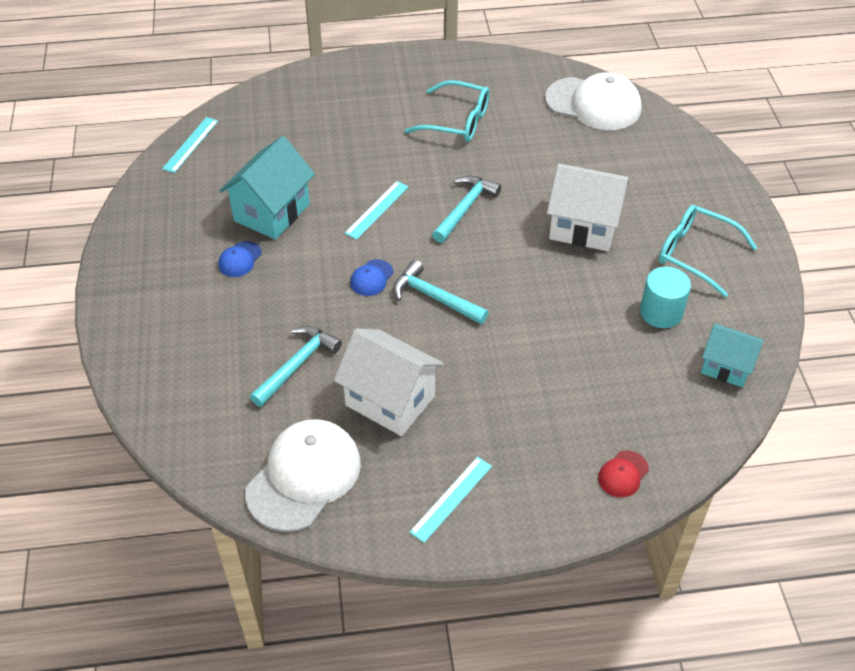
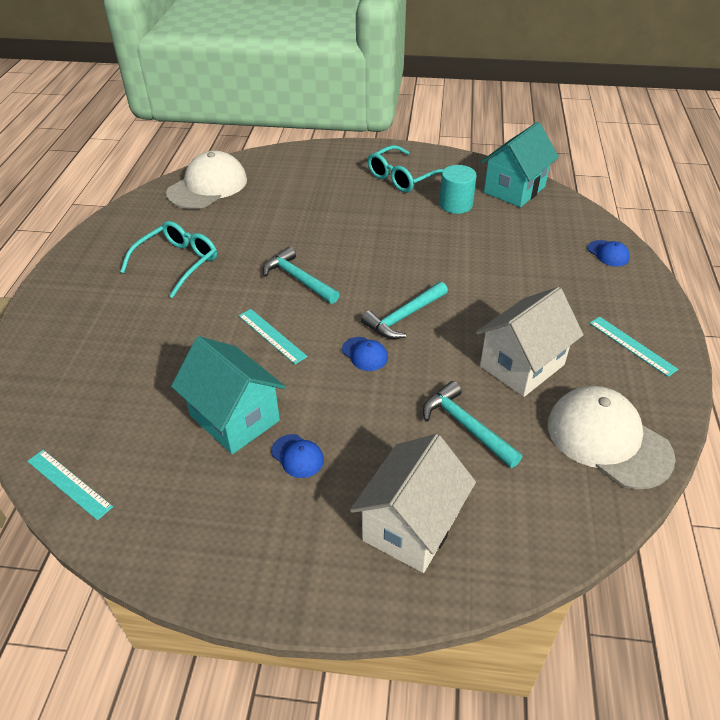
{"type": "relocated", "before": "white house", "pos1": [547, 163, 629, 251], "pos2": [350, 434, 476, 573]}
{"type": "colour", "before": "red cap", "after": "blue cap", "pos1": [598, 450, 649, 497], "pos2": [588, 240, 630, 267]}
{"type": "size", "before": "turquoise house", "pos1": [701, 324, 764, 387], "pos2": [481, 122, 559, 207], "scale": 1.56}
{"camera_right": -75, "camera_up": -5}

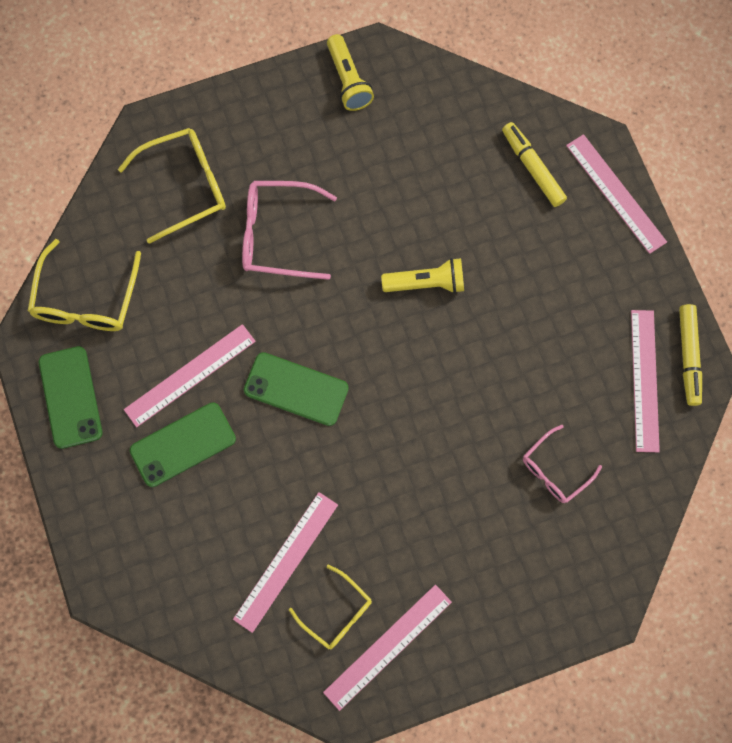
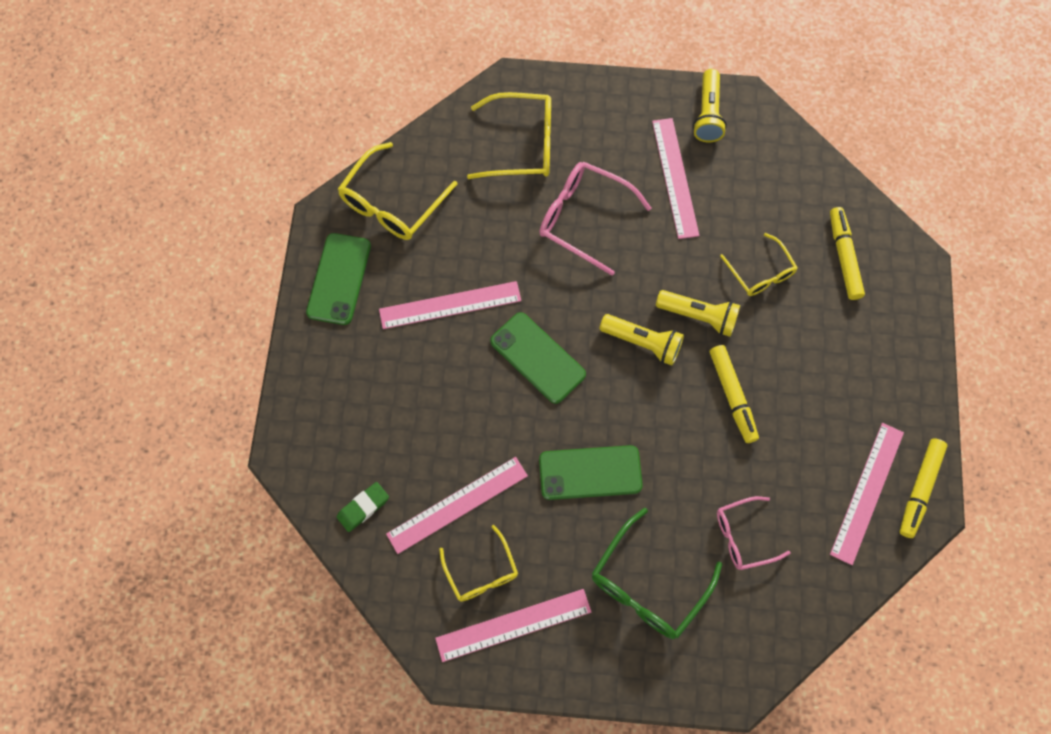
{"type": "relocated", "before": "green phone", "pos1": [130, 402, 236, 487], "pos2": [539, 445, 643, 500]}
{"type": "relocated", "before": "pink ruler", "pos1": [566, 134, 667, 254], "pos2": [652, 118, 699, 239]}
{"type": "appeared", "after": "green eraser", "pos2": [337, 482, 389, 532]}
{"type": "appeared", "after": "green glasses", "pos2": [592, 508, 722, 639]}
{"type": "appeared", "after": "yellow flashlight", "pos2": [600, 314, 684, 366]}
{"type": "appeared", "after": "yellow marker", "pos2": [710, 345, 759, 443]}
{"type": "appeared", "after": "yellow glasses", "pos2": [720, 233, 798, 296]}
{"camera_right": 25, "camera_up": -5}

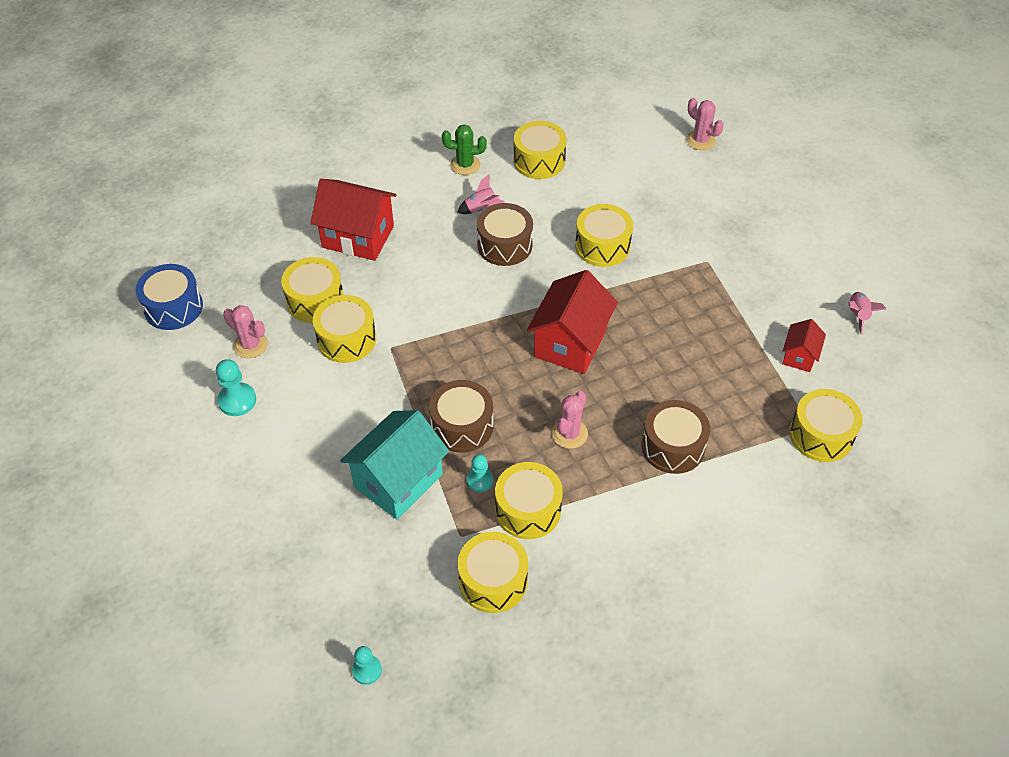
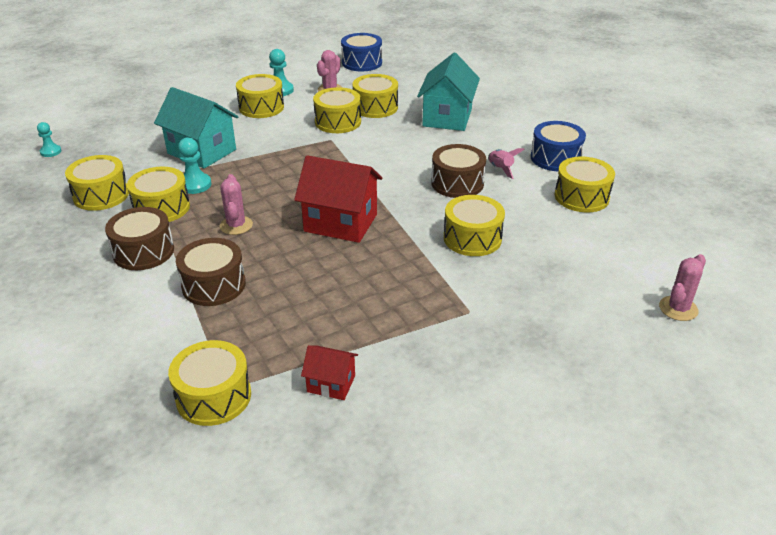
{"type": "colour", "before": "red house", "after": "turquoise house", "pos1": [311, 179, 397, 261], "pos2": [417, 53, 480, 131]}
{"type": "relocated", "before": "brown drum", "pos1": [429, 380, 493, 453], "pos2": [105, 207, 174, 270]}
{"type": "exchanged", "before": "green cactus", "after": "blue drum", "pos1": [442, 125, 487, 175], "pos2": [531, 121, 586, 171]}
{"type": "size", "before": "turquoise pawn", "pos1": [467, 454, 493, 492], "pos2": [178, 137, 211, 194], "scale": 1.51}
{"type": "spun", "before": "pink cactus", "pos1": [552, 391, 588, 449], "pos2": [220, 174, 253, 235], "turn": 60}
{"type": "missing", "before": "pink rocket", "pos1": [848, 292, 886, 335]}
{"type": "appeared", "after": "yellow drum", "pos2": [236, 74, 284, 118]}
{"camera_right": 85, "camera_up": -15}

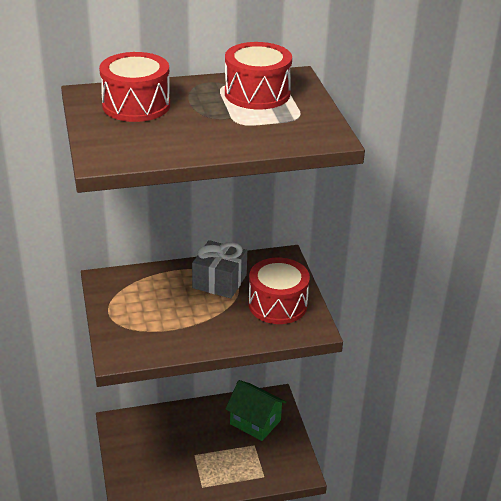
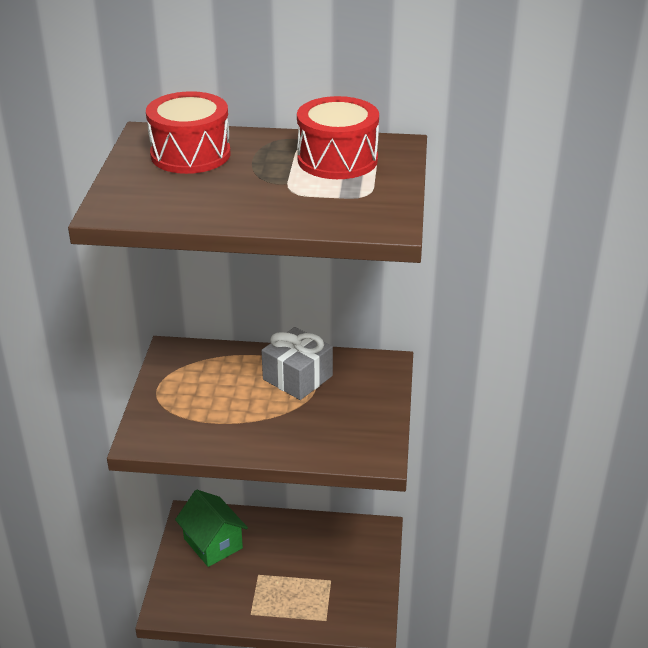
{"type": "relocated", "before": "green house", "pos1": [225, 380, 287, 441], "pos2": [175, 490, 248, 567]}
{"type": "missing", "before": "red drum", "pos1": [248, 258, 310, 324]}
{"camera_right": 20, "camera_up": 0}

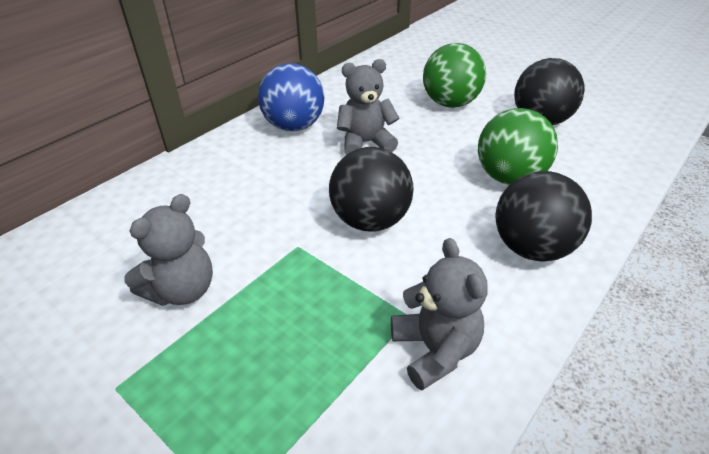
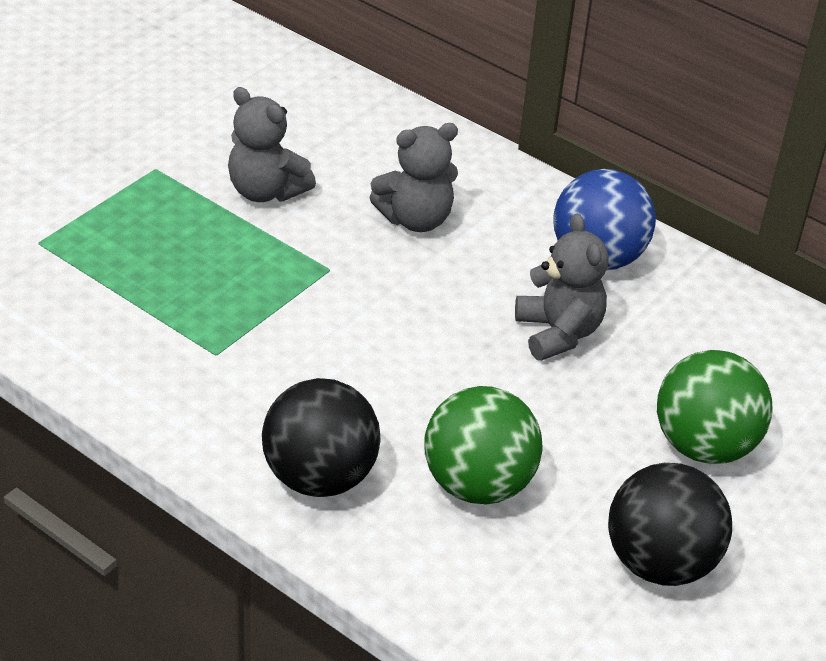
{"type": "missing", "before": "black ball", "pos1": [329, 147, 413, 231]}
{"type": "relocated", "before": "grey teddy bear", "pos1": [391, 238, 488, 390], "pos2": [369, 123, 458, 232]}
{"camera_right": 85, "camera_up": 0}

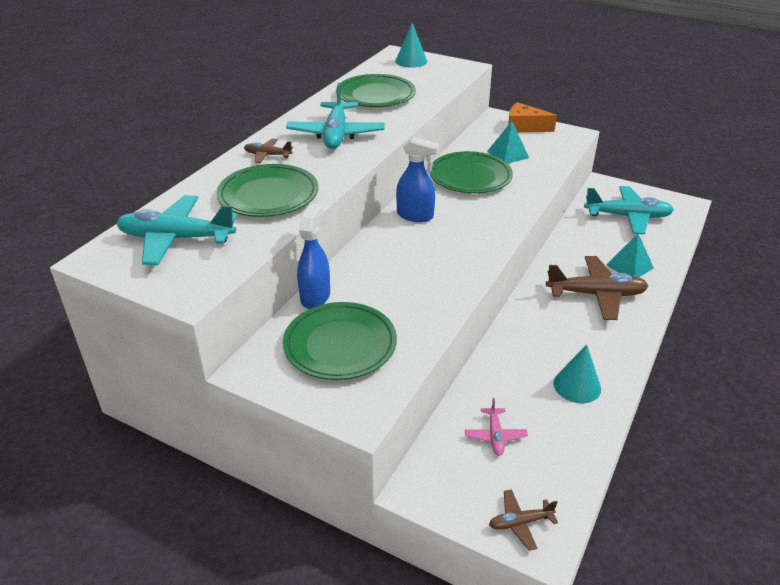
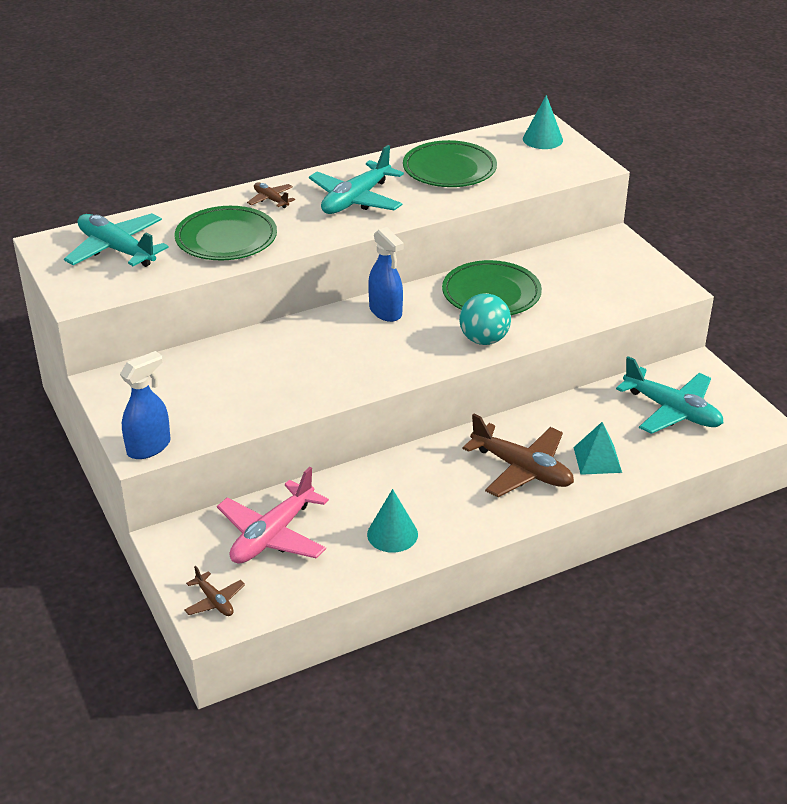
{"type": "missing", "before": "green plate", "pos1": [283, 302, 397, 380]}
{"type": "relocated", "before": "blue spray bottle", "pos1": [297, 203, 330, 309], "pos2": [120, 351, 171, 459]}
{"type": "size", "before": "pink plane", "pos1": [465, 398, 528, 456], "pos2": [217, 467, 329, 564], "scale": 2.02}
{"type": "missing", "before": "turquoise pyramid", "pos1": [487, 121, 529, 163]}
{"type": "spun", "before": "brown plane", "pos1": [489, 489, 558, 551], "pos2": [184, 566, 245, 616], "turn": -150}
{"type": "missing", "before": "orange cheese", "pos1": [508, 102, 557, 132]}
{"type": "appeared", "after": "turquoise ball", "pos2": [459, 293, 511, 345]}
{"camera_right": 35, "camera_up": 0}

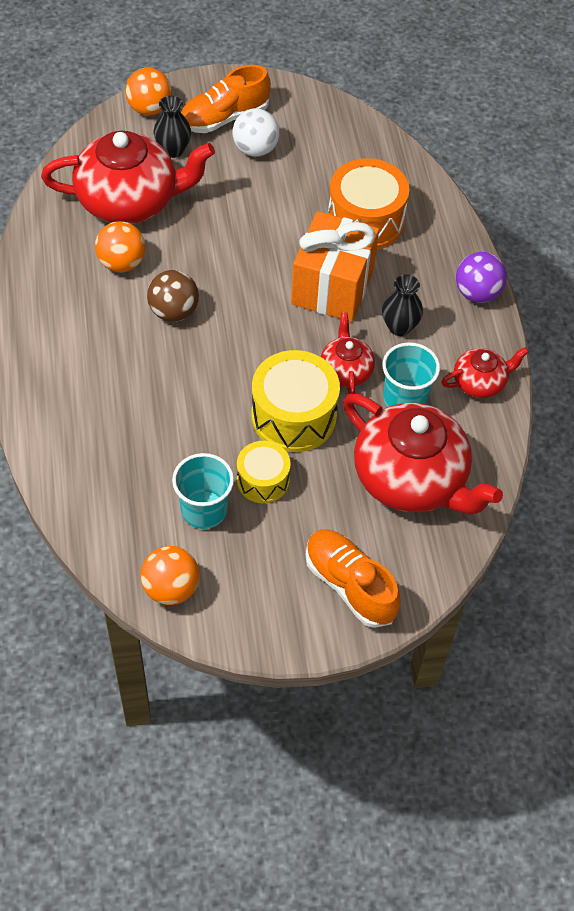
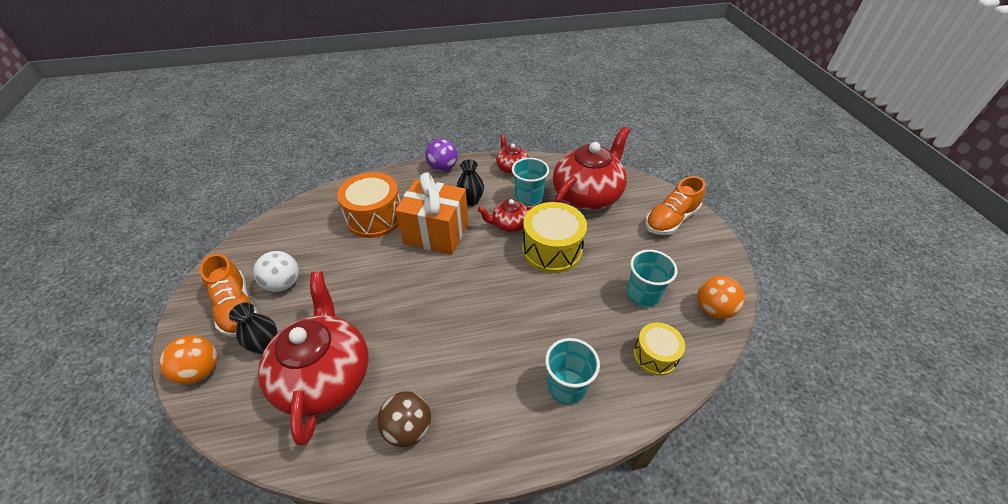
{"type": "missing", "before": "orange ball", "pos1": [95, 221, 146, 272]}
{"type": "relocated", "before": "brown ball", "pos1": [147, 270, 199, 322], "pos2": [377, 391, 431, 447]}
{"type": "relocated", "before": "yellow drum", "pos1": [237, 441, 291, 503], "pos2": [633, 322, 685, 376]}
{"type": "appeared", "after": "turquoise cup", "pos2": [545, 338, 600, 405]}
{"camera_right": -90, "camera_up": -10}

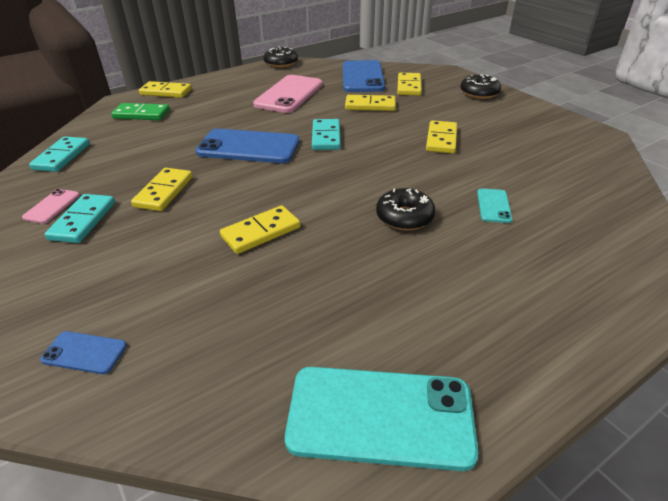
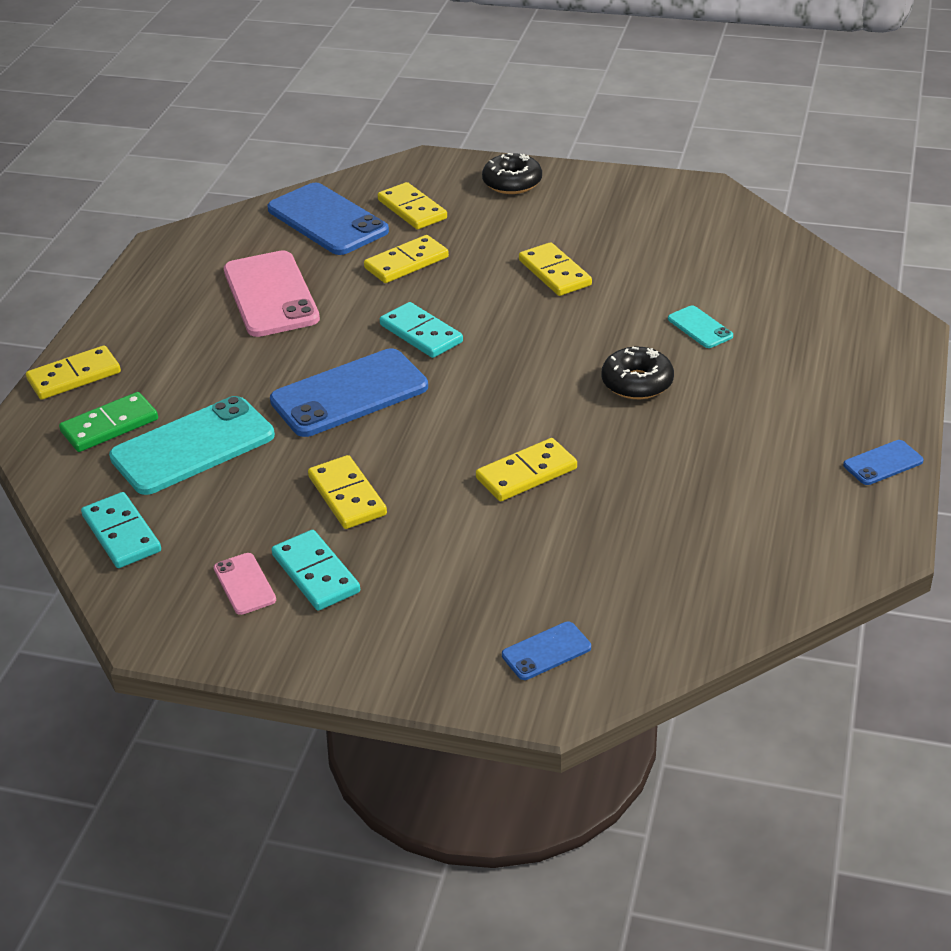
{"type": "spun", "before": "yellow domino", "pos1": [220, 205, 300, 254], "pos2": [476, 438, 577, 501], "turn": 45}
{"type": "missing", "before": "black donut", "pos1": [264, 46, 298, 68]}
{"type": "relocated", "before": "turquoise phone", "pos1": [285, 367, 478, 471], "pos2": [109, 396, 275, 495]}
{"type": "appeared", "after": "blue phone", "pos2": [843, 440, 924, 485]}
{"camera_right": -40, "camera_up": 0}

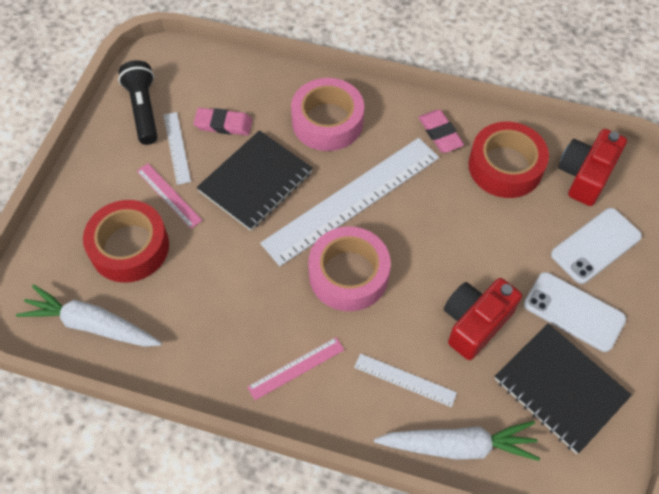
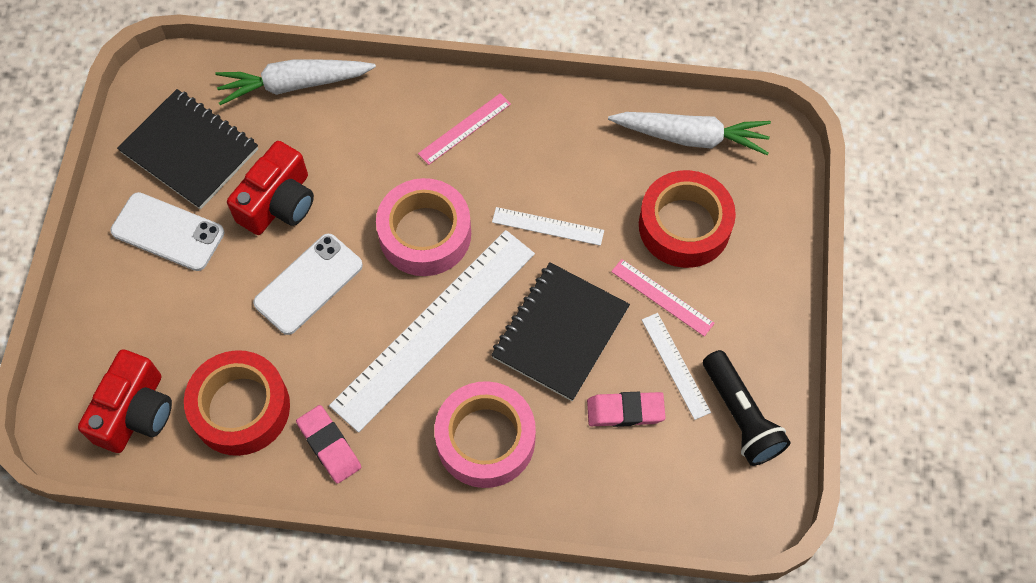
{"type": "relocated", "before": "white ruler", "pos1": [354, 353, 457, 407], "pos2": [492, 207, 604, 246]}
{"type": "relocated", "before": "white phone", "pos1": [551, 208, 642, 284], "pos2": [253, 234, 363, 335]}
{"camera_right": 170, "camera_up": 5}

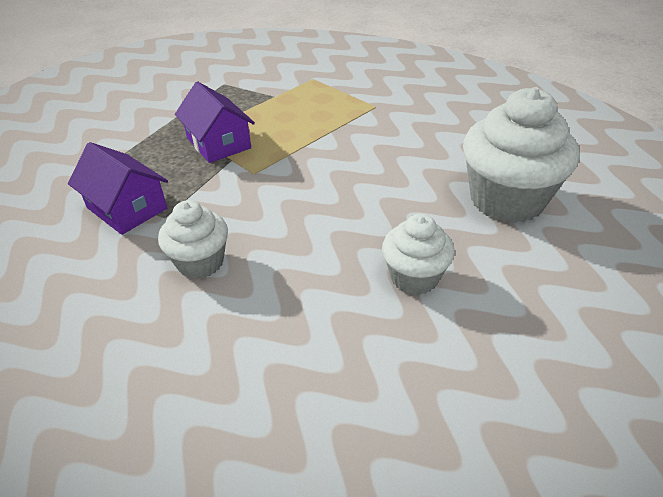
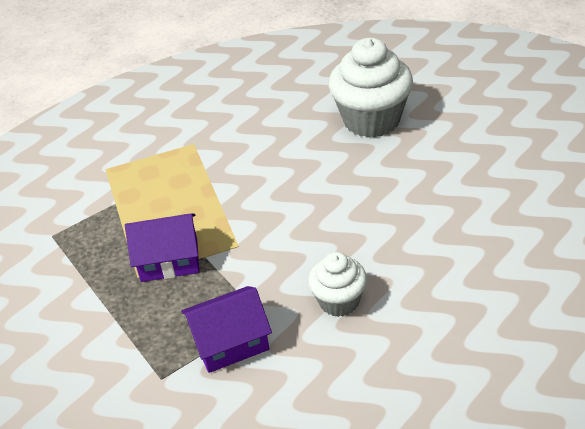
{"type": "missing", "before": "white cupcake", "pos1": [382, 214, 455, 295]}
{"camera_right": -60, "camera_up": 0}

